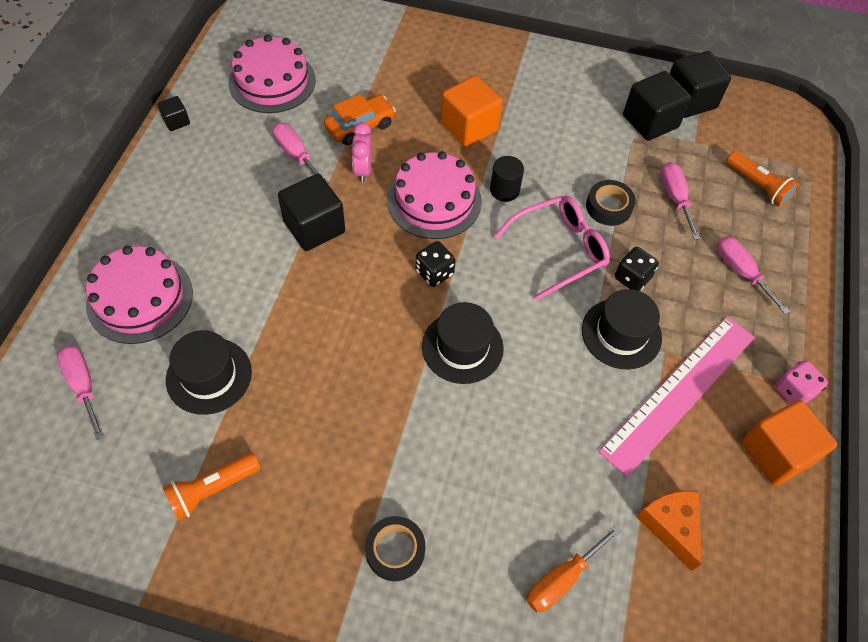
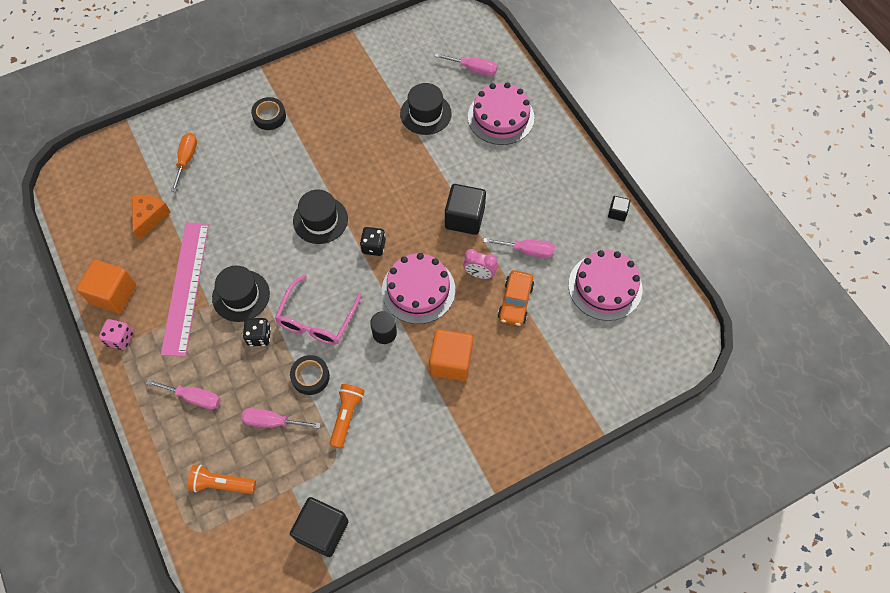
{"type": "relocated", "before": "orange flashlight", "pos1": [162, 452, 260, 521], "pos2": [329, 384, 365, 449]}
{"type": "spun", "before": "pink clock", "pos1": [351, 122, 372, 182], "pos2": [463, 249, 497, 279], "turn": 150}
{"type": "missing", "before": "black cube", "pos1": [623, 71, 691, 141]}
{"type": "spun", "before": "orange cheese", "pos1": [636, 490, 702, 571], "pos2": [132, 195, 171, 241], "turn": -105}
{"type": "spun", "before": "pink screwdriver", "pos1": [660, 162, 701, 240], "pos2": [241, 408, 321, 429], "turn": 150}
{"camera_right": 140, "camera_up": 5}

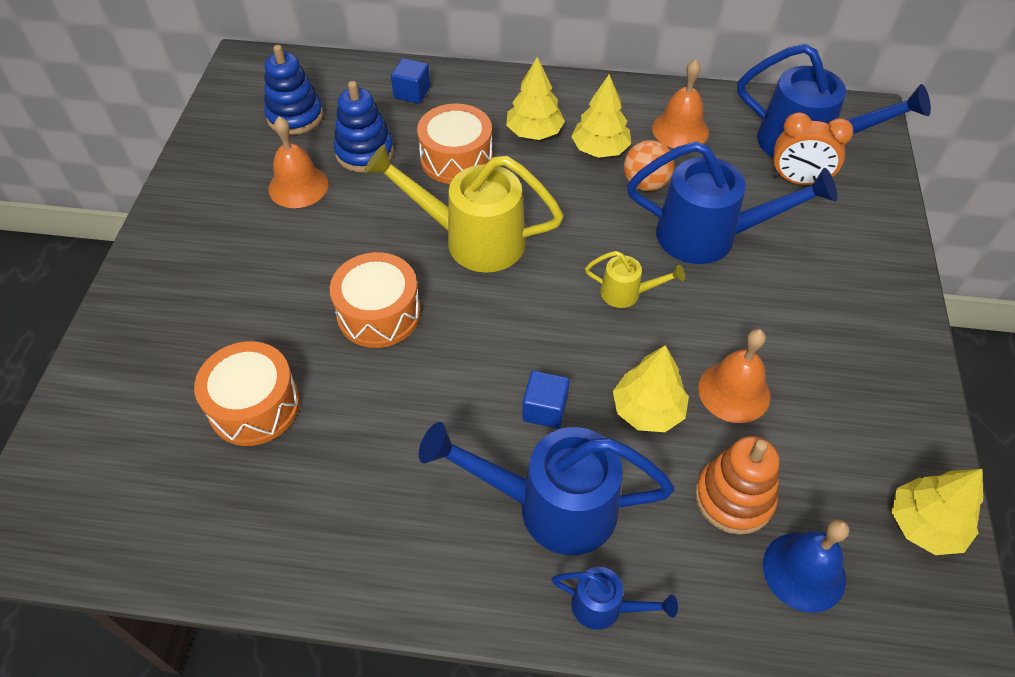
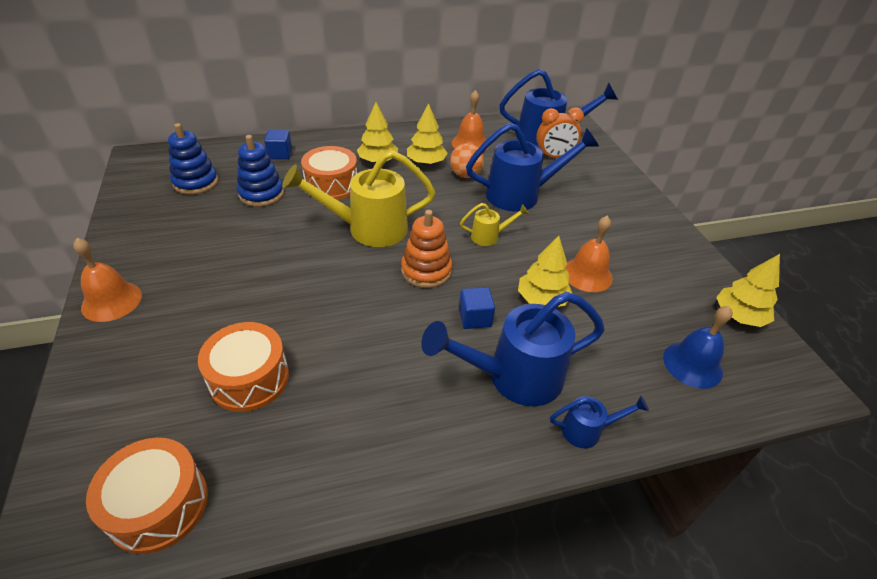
{"type": "relocated", "before": "orange bell", "pos1": [268, 116, 329, 208], "pos2": [73, 238, 142, 322]}
{"type": "relocated", "before": "orange drum", "pos1": [330, 252, 421, 348], "pos2": [86, 438, 208, 554]}
{"type": "relocated", "before": "orange stacking toy", "pos1": [695, 436, 779, 535], "pos2": [401, 210, 452, 288]}
{"camera_right": -25, "camera_up": -10}

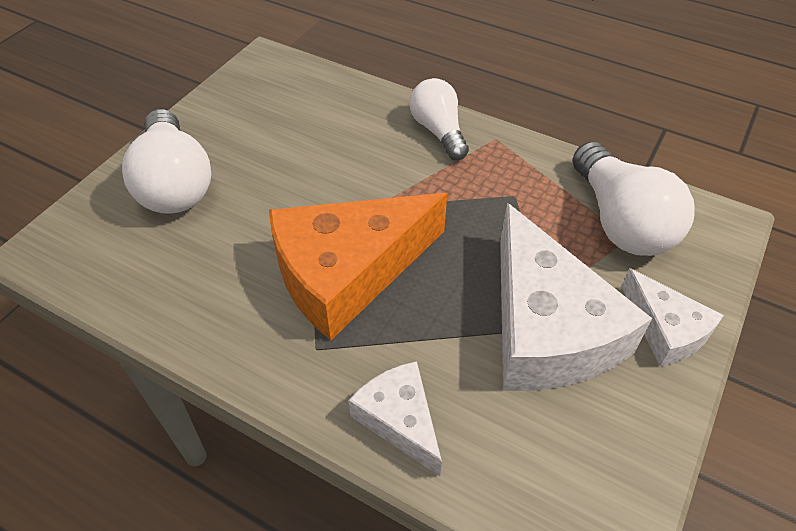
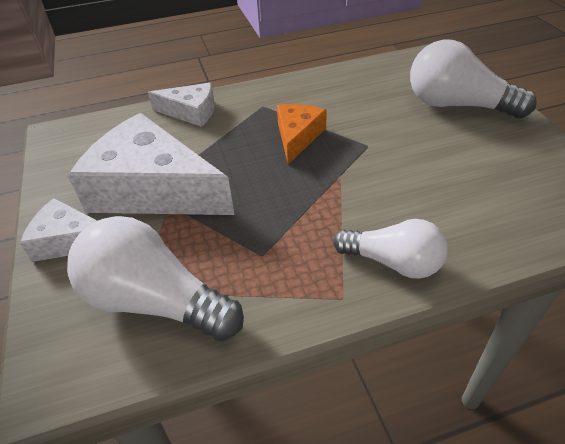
{"type": "size", "before": "orange cheese", "pos1": [269, 193, 447, 340], "pos2": [277, 104, 327, 164], "scale": 0.52}
{"camera_right": 135, "camera_up": -5}

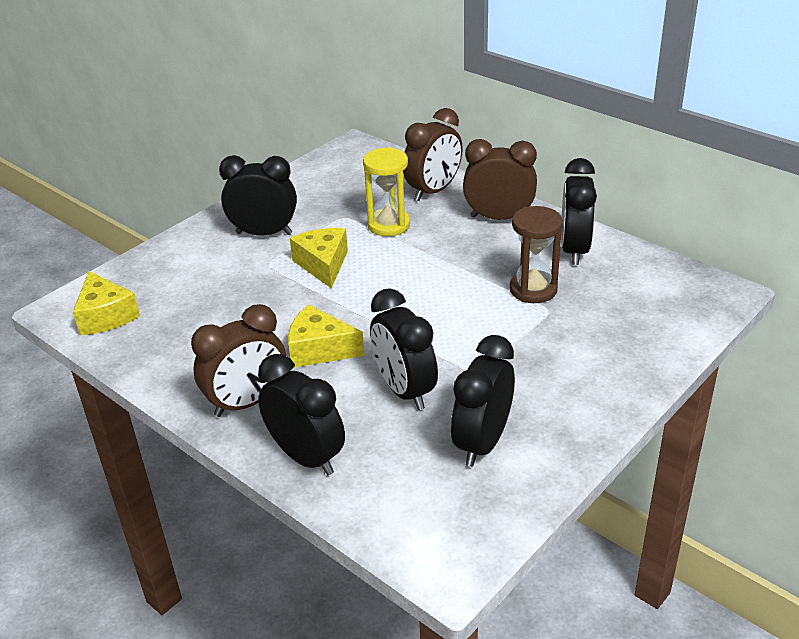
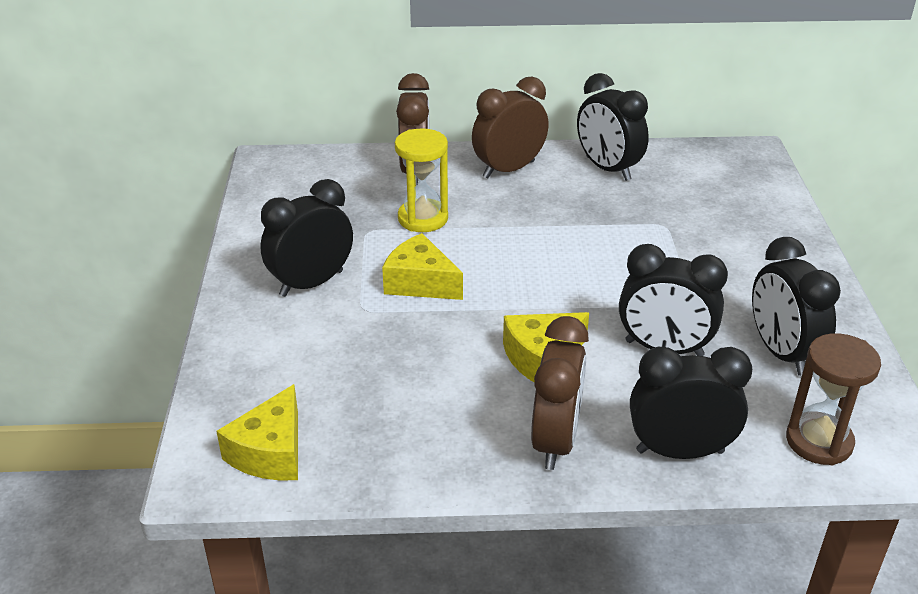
{"type": "spun", "before": "yellow cheese", "pos1": [73, 271, 140, 335], "pos2": [216, 384, 298, 481], "turn": 90}
{"type": "relocated", "before": "brown hourglass", "pos1": [510, 206, 563, 303], "pos2": [786, 333, 881, 465]}
{"camera_right": -45, "camera_up": 0}

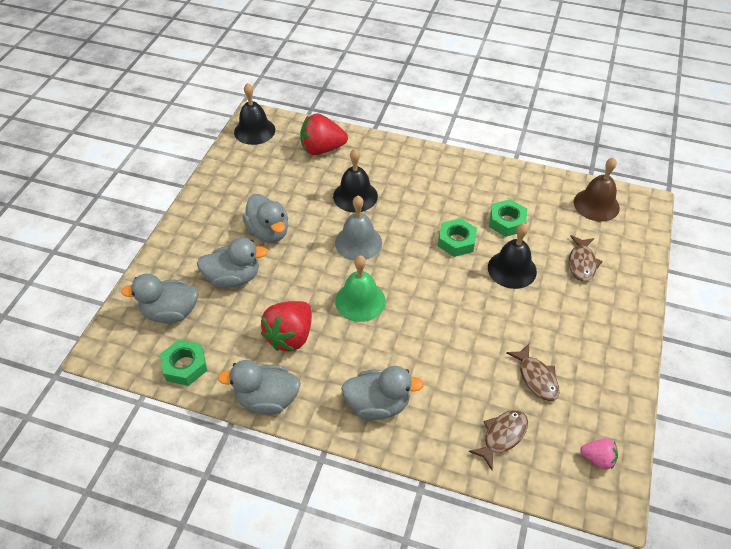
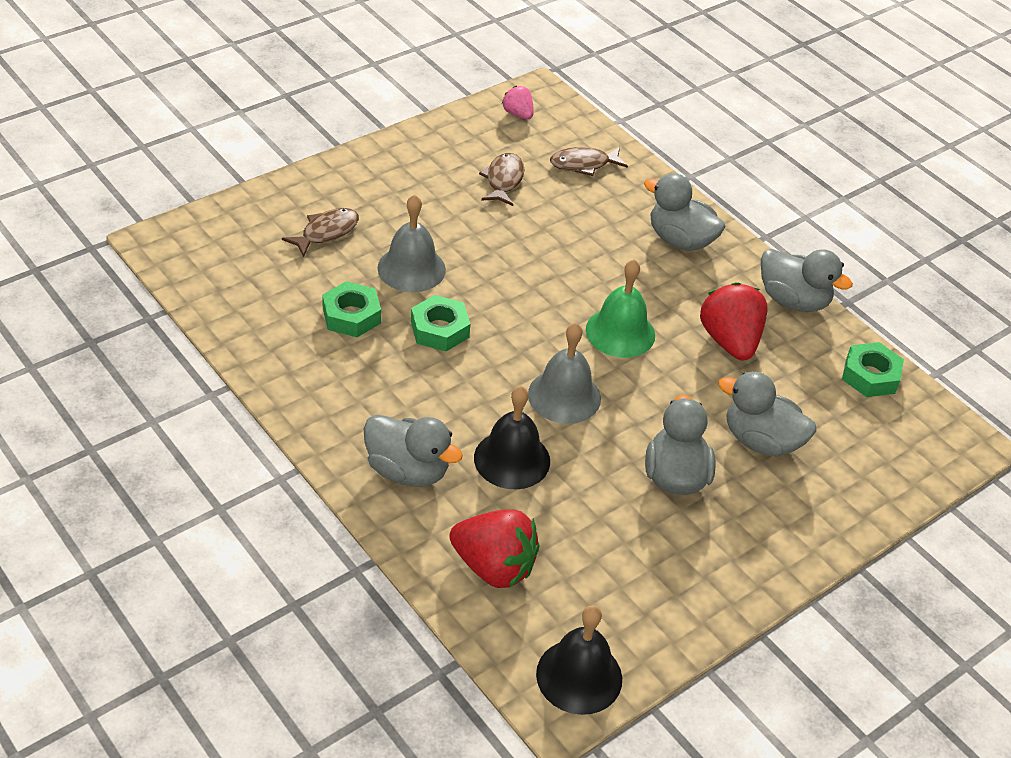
{"type": "relocated", "before": "grey duck", "pos1": [121, 274, 198, 323], "pos2": [364, 414, 463, 487]}
{"type": "spun", "before": "red strawberry", "pos1": [261, 301, 312, 351], "pos2": [700, 282, 768, 361], "turn": -75}
{"type": "colour", "before": "black bell", "after": "grey bell", "pos1": [488, 223, 537, 289], "pos2": [377, 194, 446, 292]}
{"type": "missing", "before": "brown bell", "pos1": [574, 157, 620, 222]}
{"camera_right": -150, "camera_up": -5}

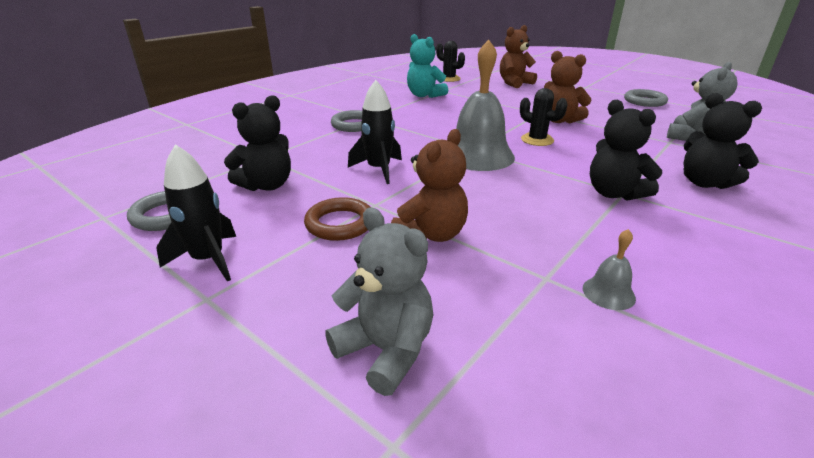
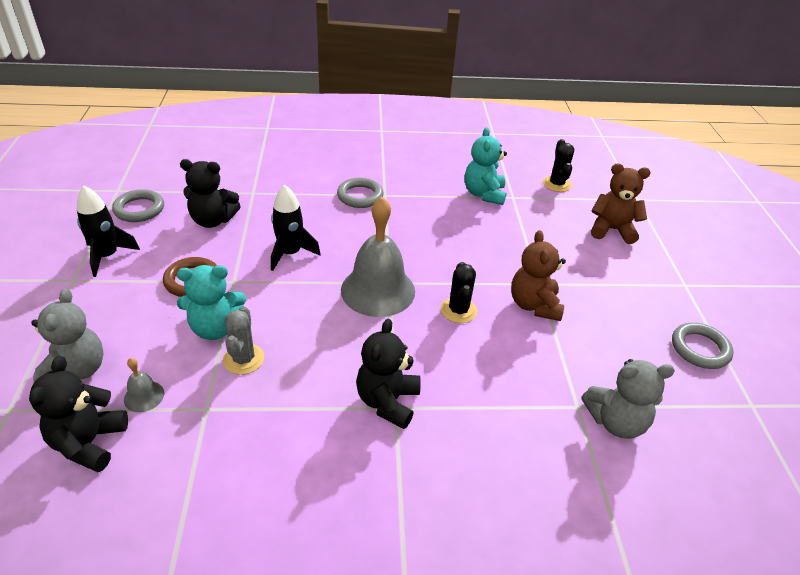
{"type": "colour", "before": "brown teddy bear", "after": "turquoise teddy bear", "pos1": [391, 129, 468, 242], "pos2": [177, 265, 246, 340]}
{"type": "relocated", "before": "grey bell", "pos1": [583, 229, 636, 310], "pos2": [124, 358, 164, 412]}
{"type": "relocated", "before": "black teddy bear", "pos1": [683, 93, 762, 189], "pos2": [29, 356, 128, 472]}
{"type": "appeared", "after": "grey cactus", "pos2": [223, 306, 264, 375]}
{"camera_right": 45, "camera_up": 10}

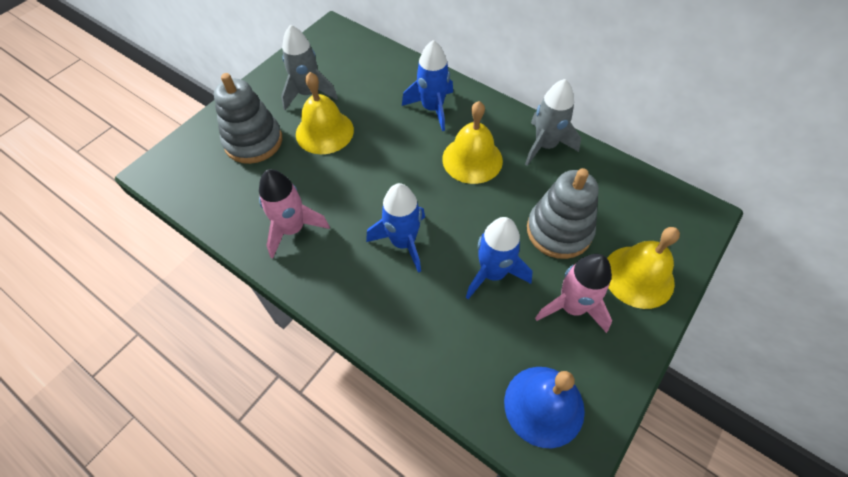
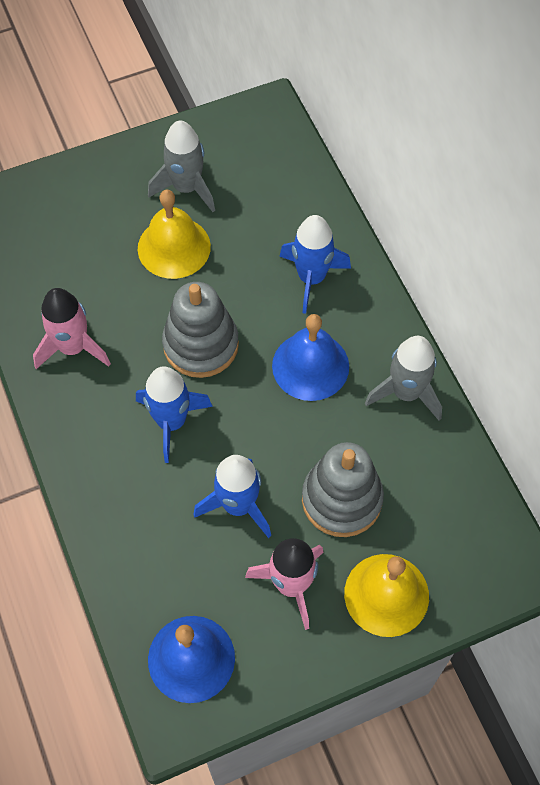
{"type": "relocated", "before": "grey stacking toy", "pos1": [214, 73, 282, 164], "pos2": [162, 282, 239, 378]}
{"type": "colour", "before": "yellow bell", "after": "blue bell", "pos1": [442, 101, 503, 184], "pos2": [272, 314, 349, 401]}
{"camera_right": 30, "camera_up": 5}

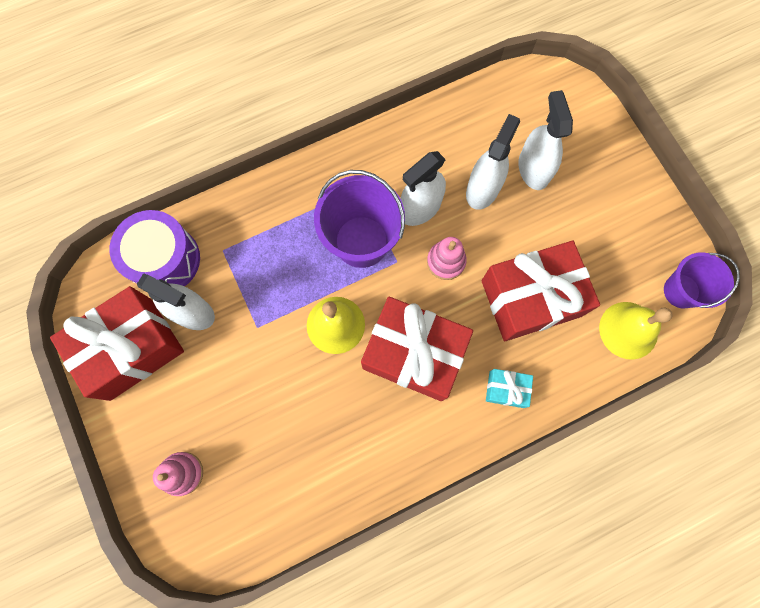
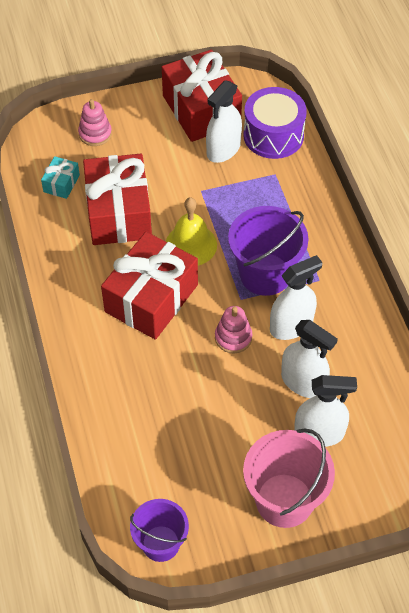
{"type": "spun", "before": "white spray bottle", "pos1": [400, 151, 446, 226], "pos2": [270, 255, 323, 340], "turn": 90}
{"type": "relocated", "before": "red gift", "pos1": [481, 241, 600, 341], "pos2": [83, 154, 152, 245]}
{"type": "relocated", "before": "turquoise gift", "pos1": [486, 369, 533, 408], "pos2": [41, 156, 80, 199]}
{"type": "missing", "before": "yellow bell", "pos1": [599, 302, 673, 360]}
{"type": "appeared", "after": "pink bucket", "pos2": [243, 428, 335, 528]}
{"camera_right": 100, "camera_up": -20}

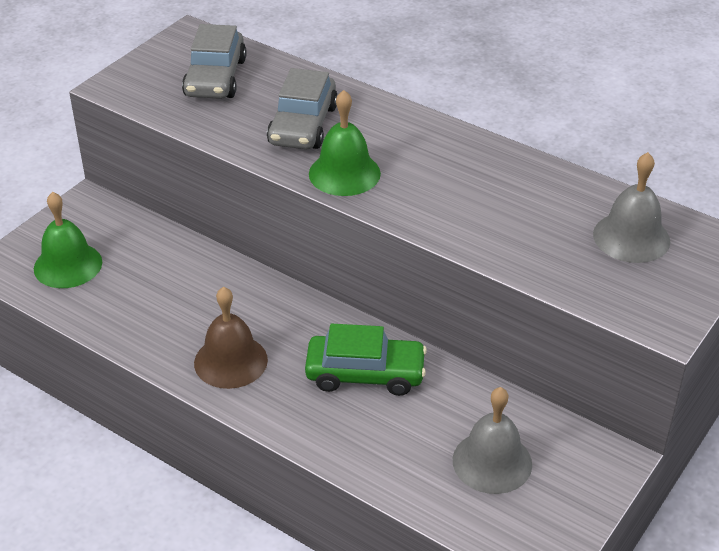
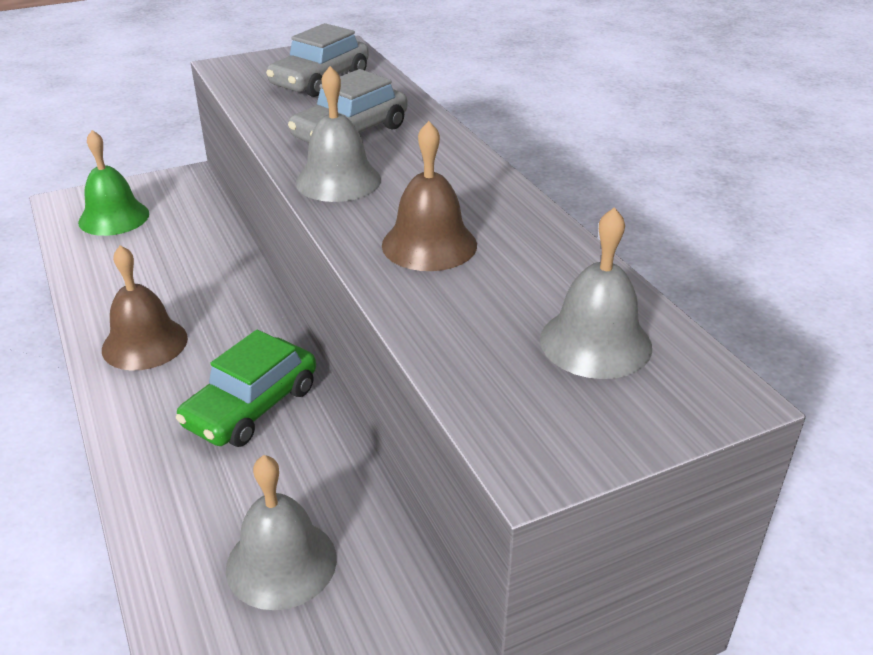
{"type": "spun", "before": "green car", "pos1": [305, 324, 427, 396], "pos2": [176, 330, 316, 447], "turn": 90}
{"type": "colour", "before": "green bell", "after": "grey bell", "pos1": [309, 90, 381, 196], "pos2": [296, 66, 381, 202]}
{"type": "appeared", "after": "brown bell", "pos2": [382, 121, 477, 271]}
{"camera_right": 30, "camera_up": -5}

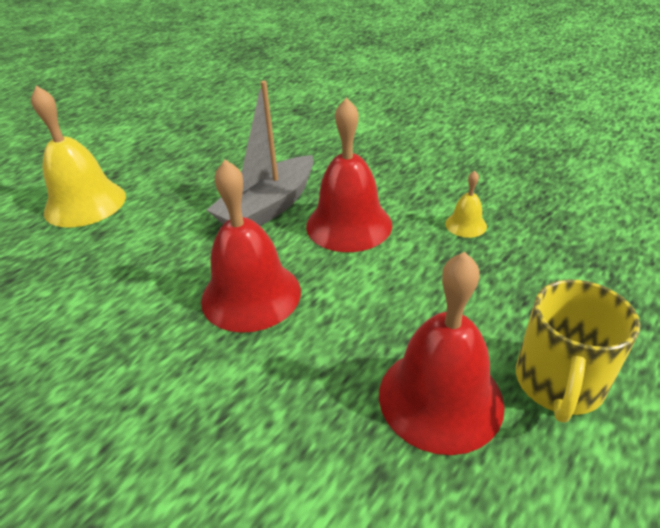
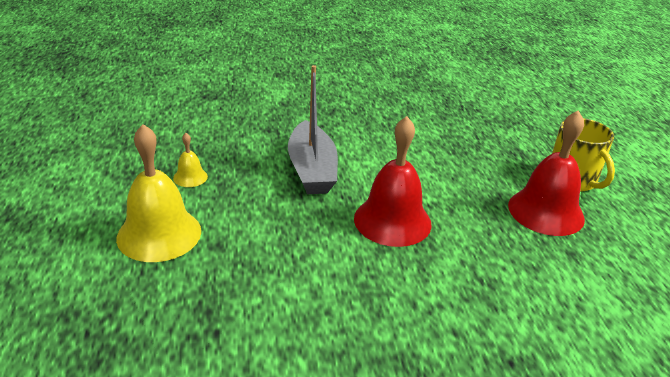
{"type": "missing", "before": "red bell", "pos1": [306, 97, 392, 252]}
{"type": "relocated", "before": "yellow bell", "pos1": [445, 171, 487, 238], "pos2": [173, 133, 208, 187]}
{"camera_right": -50, "camera_up": -5}

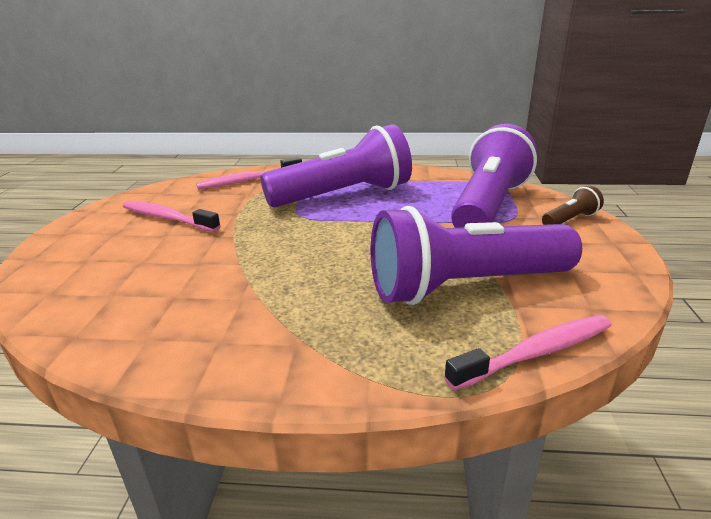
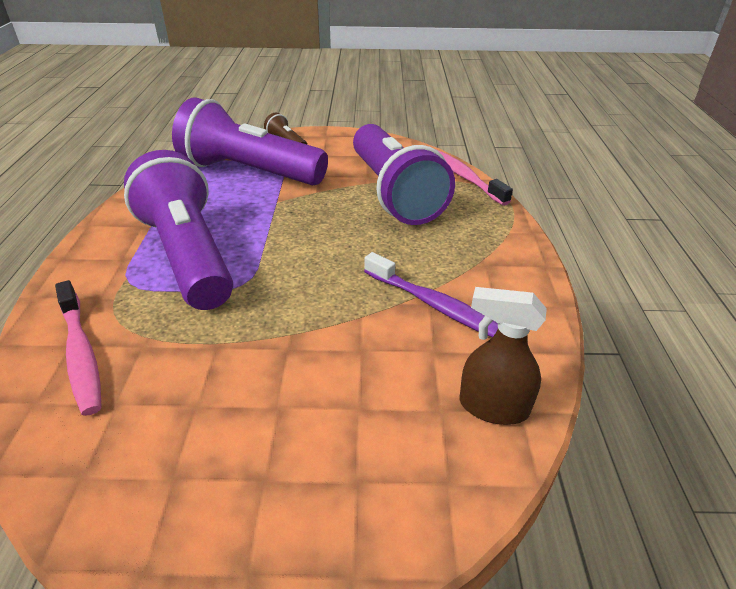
{"type": "missing", "before": "pink toothbrush", "pos1": [123, 201, 221, 232]}
{"type": "appeared", "after": "purple toothbrush", "pos2": [364, 252, 498, 337]}
{"type": "appeared", "after": "brown spray bottle", "pos2": [460, 287, 547, 425]}
{"camera_right": -95, "camera_up": 10}

